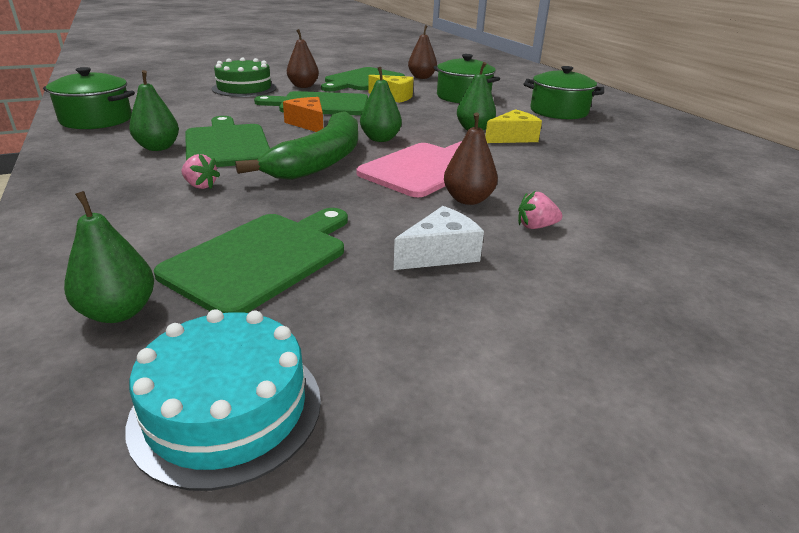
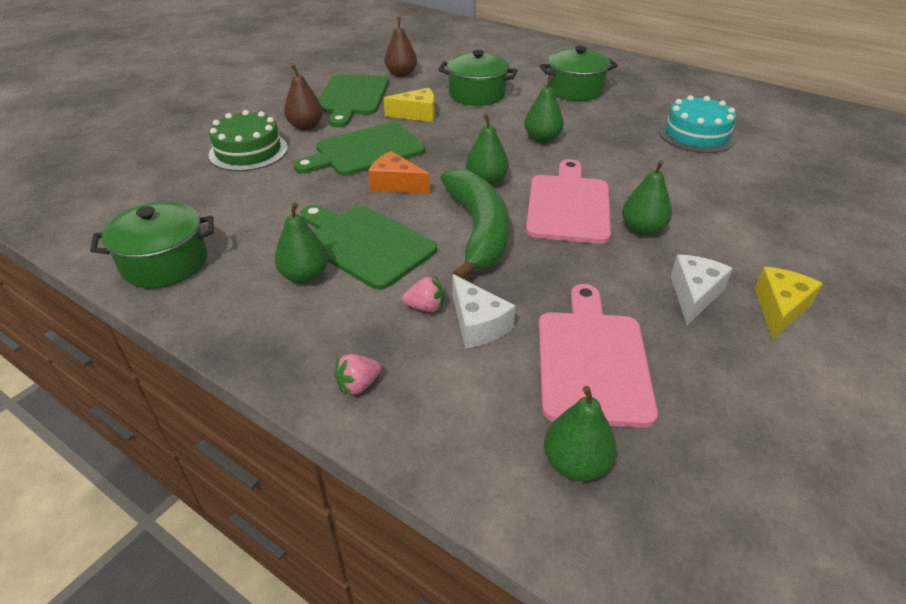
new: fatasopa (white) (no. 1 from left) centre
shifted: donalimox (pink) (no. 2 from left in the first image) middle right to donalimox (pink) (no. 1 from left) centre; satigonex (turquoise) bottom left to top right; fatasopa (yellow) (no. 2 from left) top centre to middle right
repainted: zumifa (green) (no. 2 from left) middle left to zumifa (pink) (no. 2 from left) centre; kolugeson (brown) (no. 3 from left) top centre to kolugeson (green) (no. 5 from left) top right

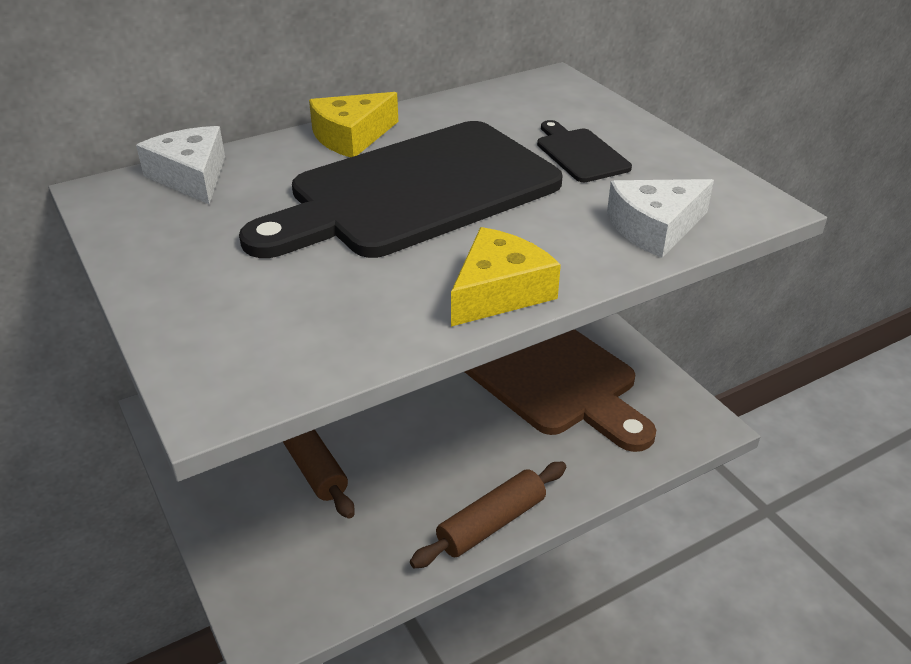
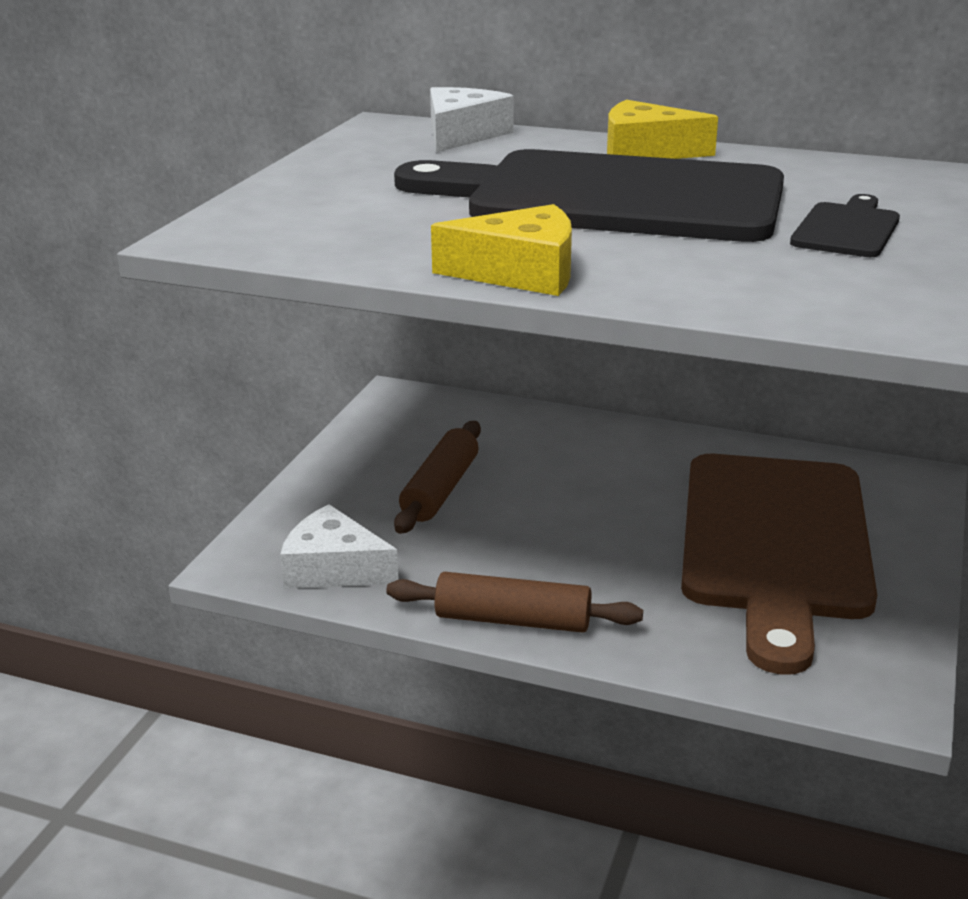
shifted: fatasopa (white) (no. 2 from left in the first image) top right to fatasopa (white) (no. 1 from left) centre

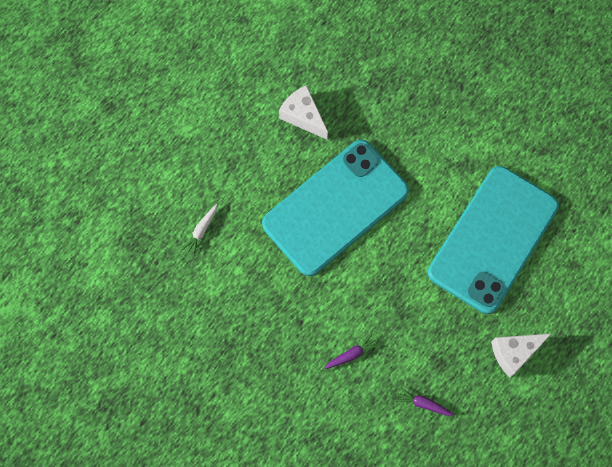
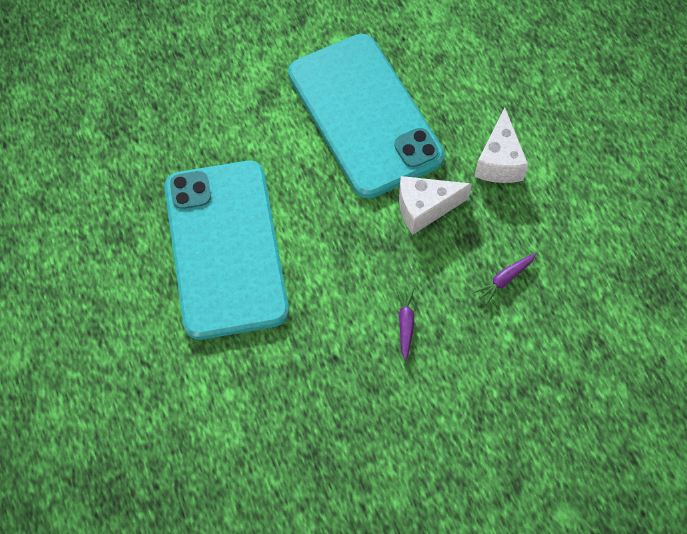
gone: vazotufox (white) middle left
shifted: fatasopa (white) (no. 1 from left) top centre to centre

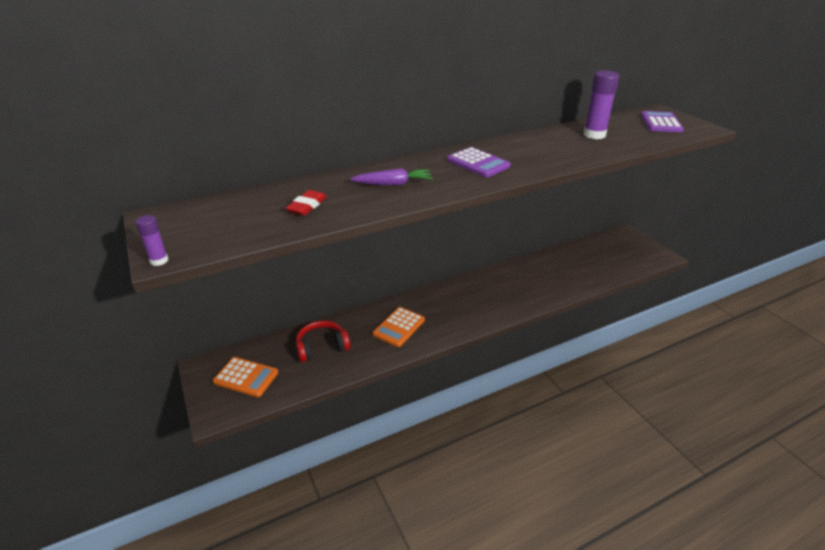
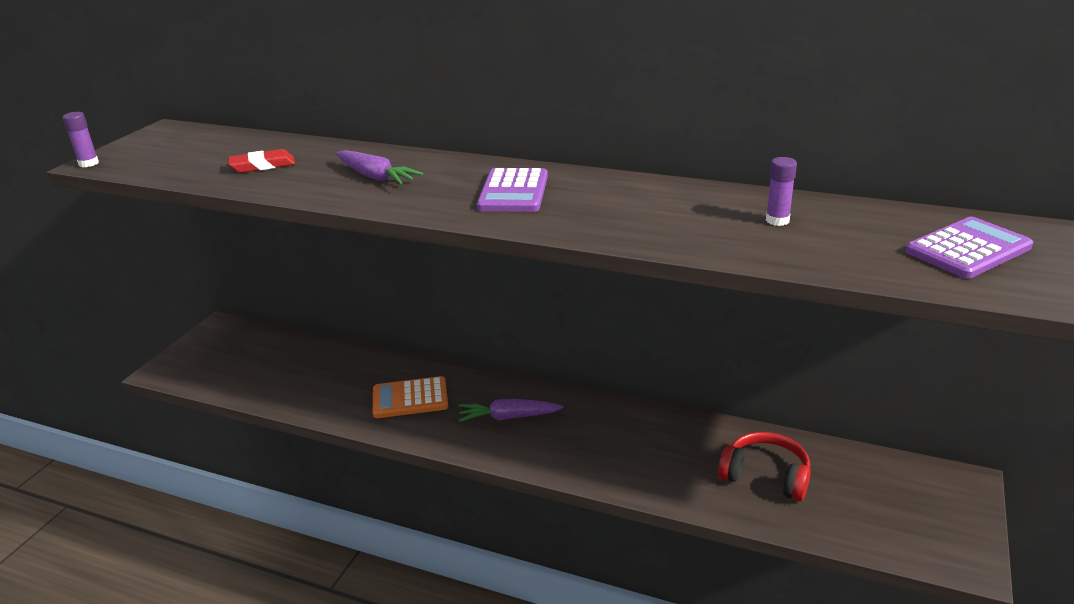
gone: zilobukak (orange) (no. 1 from left) bottom left
new: vazotufox (purple) (no. 2 from left) bottom centre
shifted: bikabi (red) centre to bottom right
scaled: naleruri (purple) (no. 2 from left) top right = top right x0.53

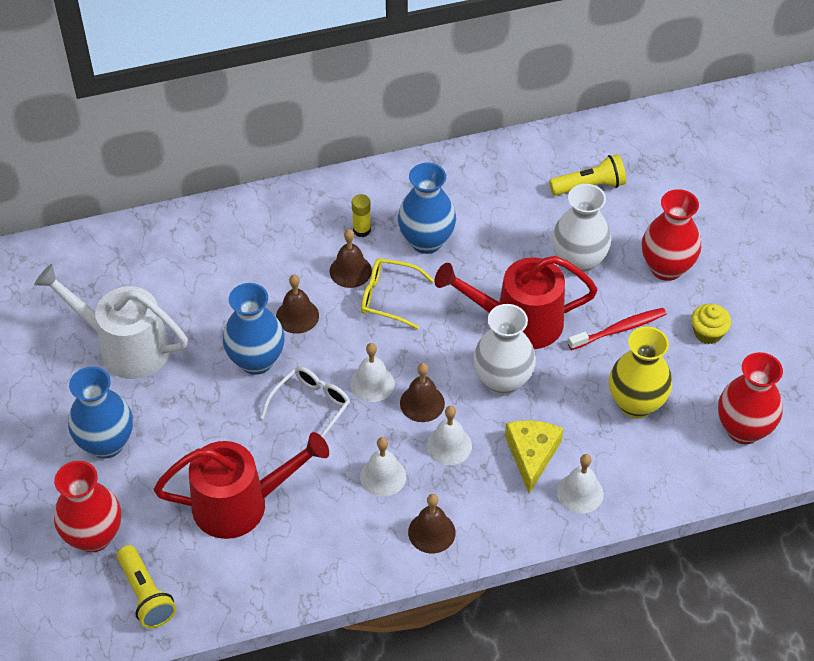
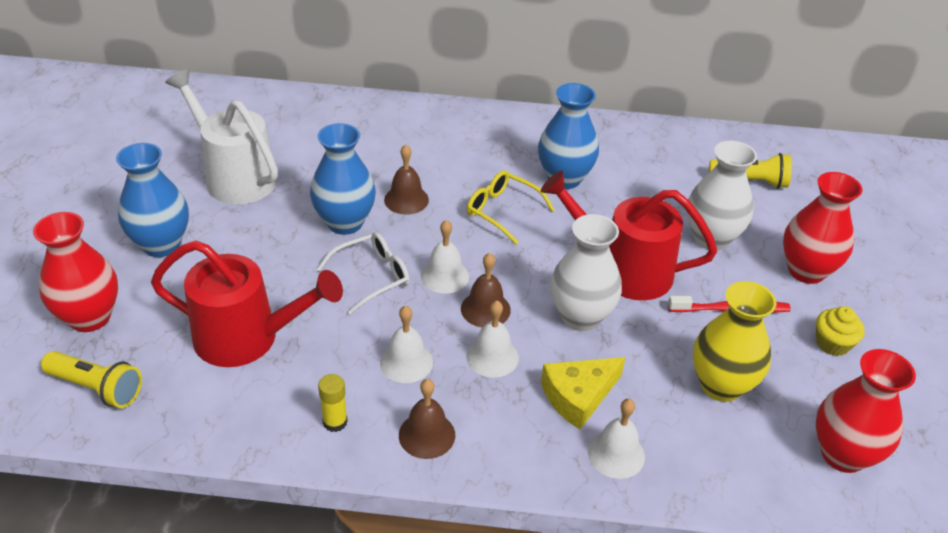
gone: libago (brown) (no. 2 from left) centre
shifted: naleruri (yellow) top centre to bottom centre
rotated: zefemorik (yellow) (no. 1 from left) bottom left = bottom left 60 degrees counterclockwise; fatasopa (yellow) bottom centre = bottom centre 150 degrees counterclockwise

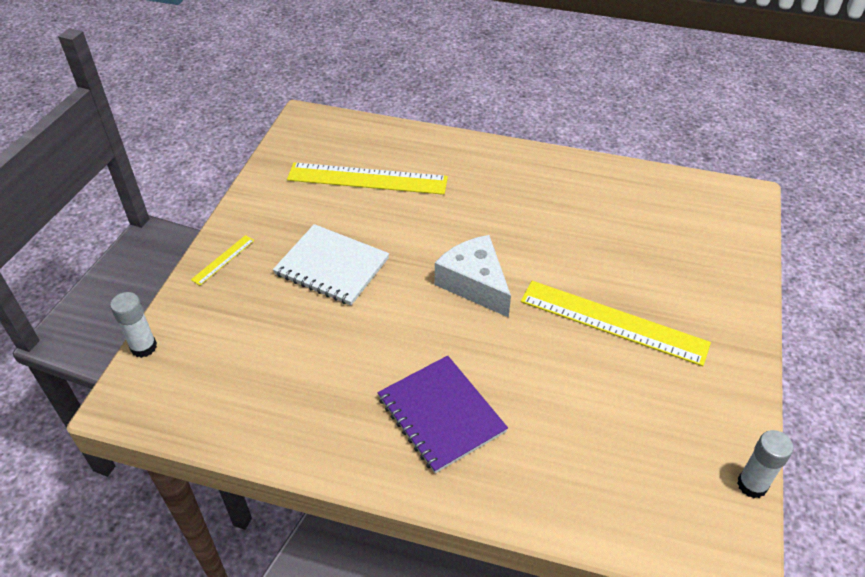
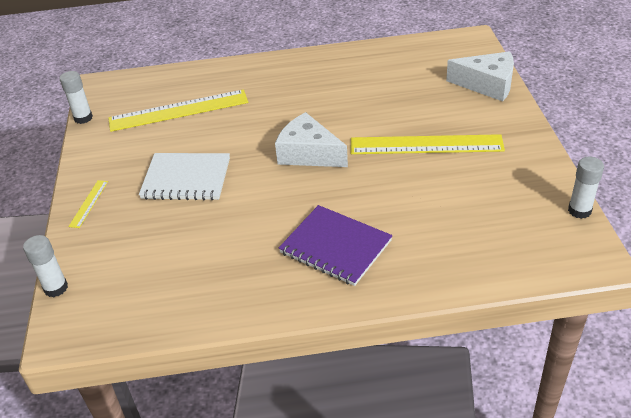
new: naleruri (white) (no. 2 from left) top left; fatasopa (white) (no. 2 from left) top right

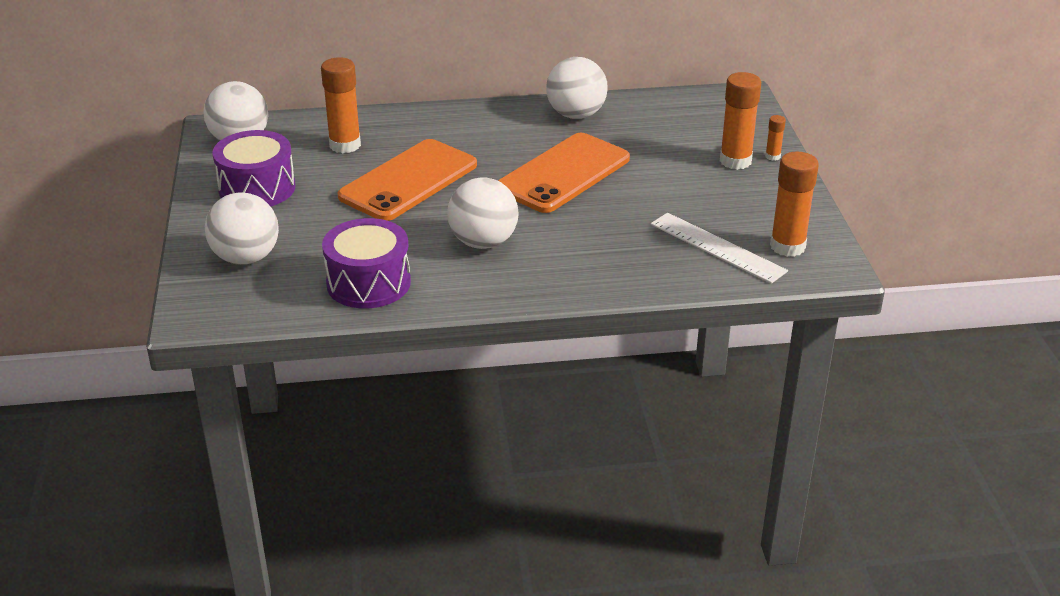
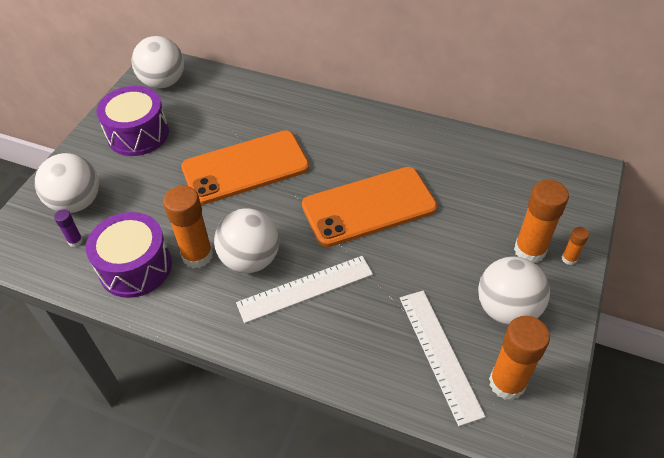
new: naleruri (purple) middle left; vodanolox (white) (no. 1 from left) centre
shifted: naleruri (orange) (no. 1 from left) top left to middle left; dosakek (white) (no. 4 from left) top centre to middle right

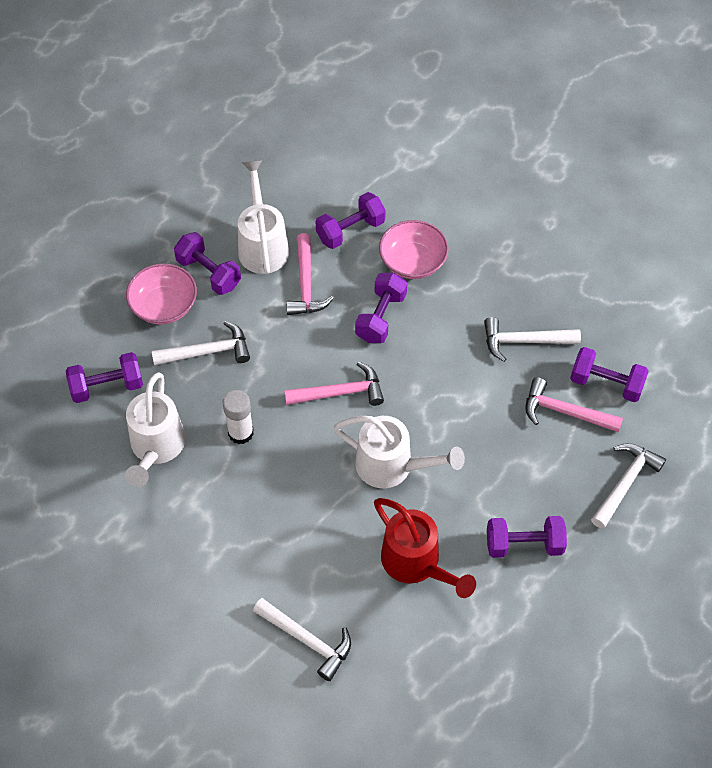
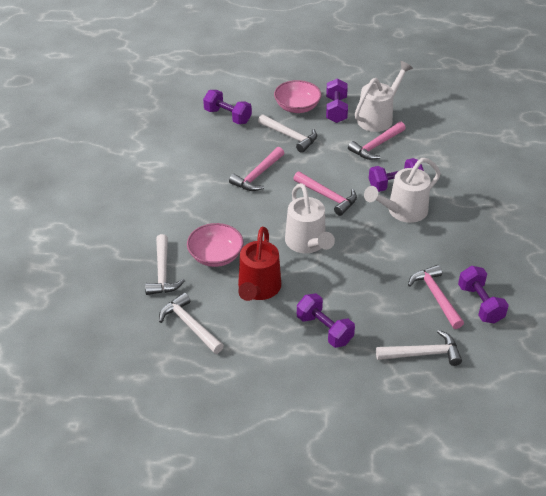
gone: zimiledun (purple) (no. 3 from left) top centre
shifted: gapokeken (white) (no. 3 from left in the first image) middle right to gapokeken (white) (no. 2 from left) centre; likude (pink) (no. 2 from left in the first image) top centre to likude (pink) (no. 1 from left) centre; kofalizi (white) (no. 1 from left in the first image) middle left to kofalizi (white) (no. 3 from left) middle right
swapped: naleruri (white) centre to gapokeken (pink) (no. 1 from left) centre

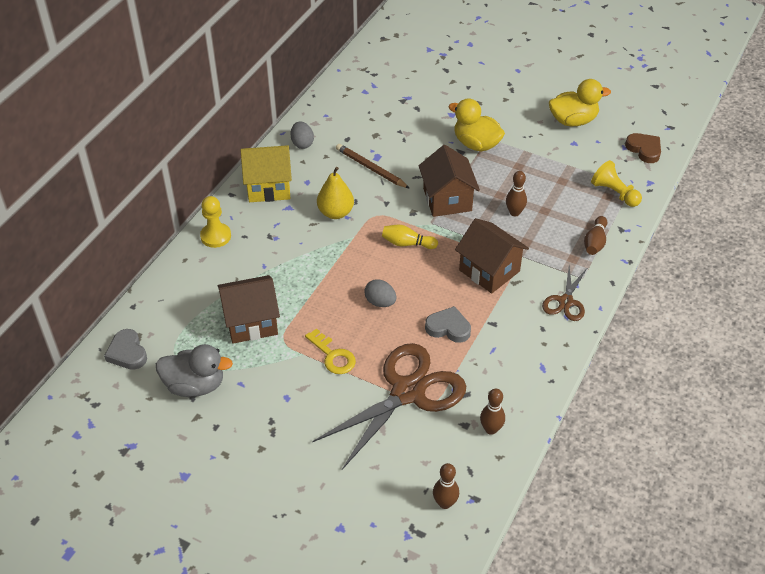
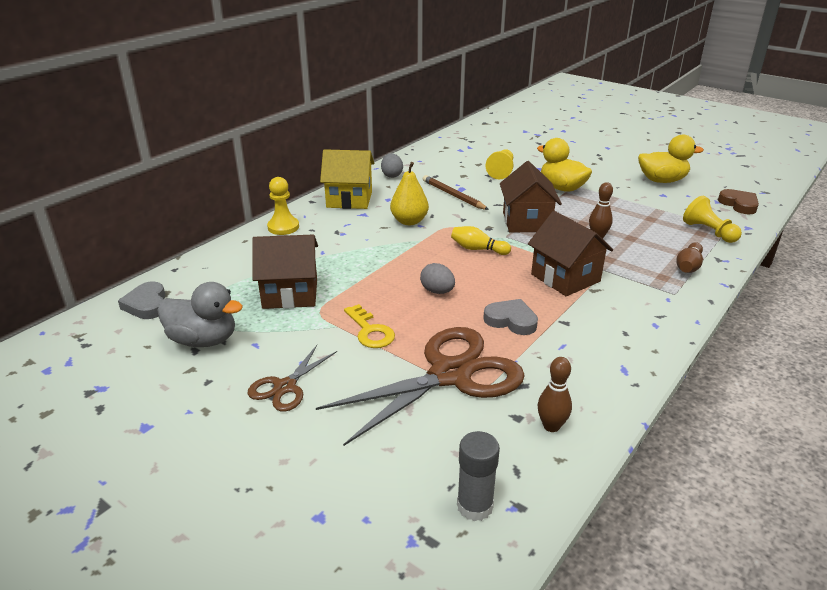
new: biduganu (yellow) (no. 2 from left) top centre
shifted: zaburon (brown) (no. 2 from left in the first image) middle right to zaburon (brown) (no. 1 from left) centre
swapped: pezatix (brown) (no. 1 from left) bottom centre to naleruri (grey) bottom centre

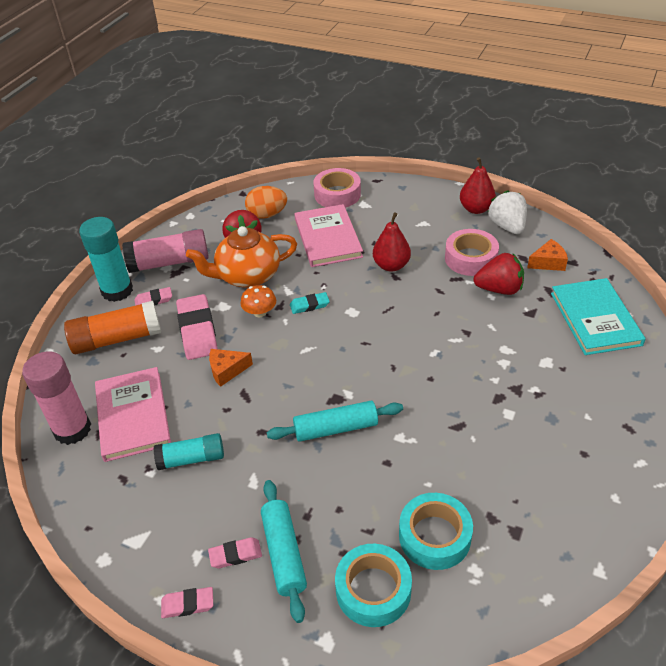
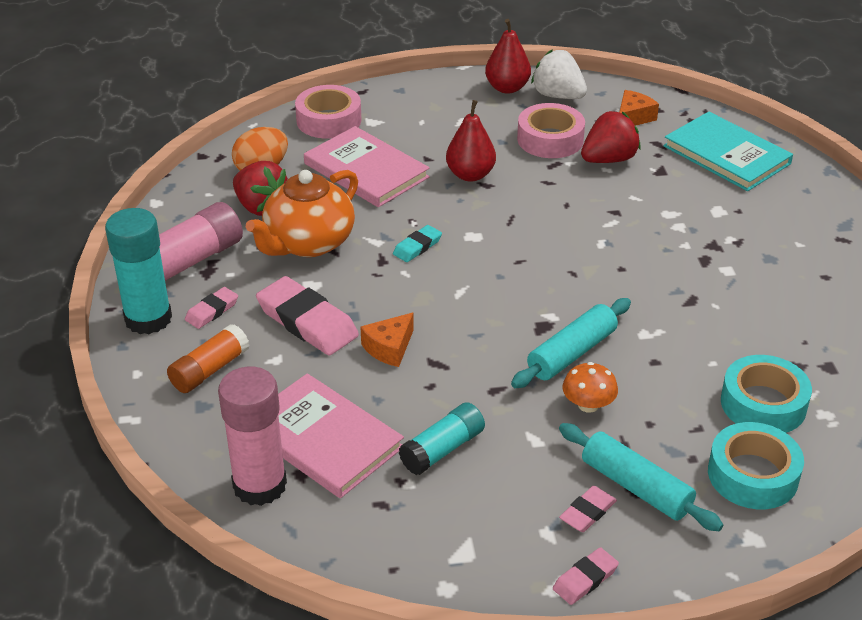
shifted: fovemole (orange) centre to middle right
scaled: naleruri (orange) middle left = middle left x0.65

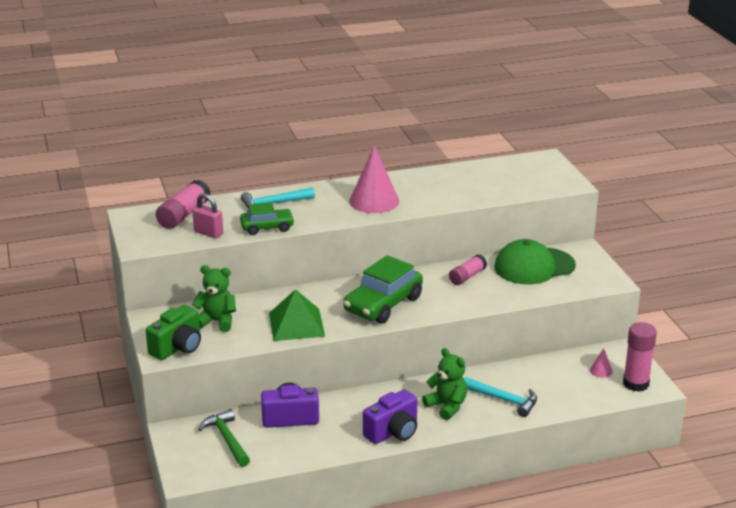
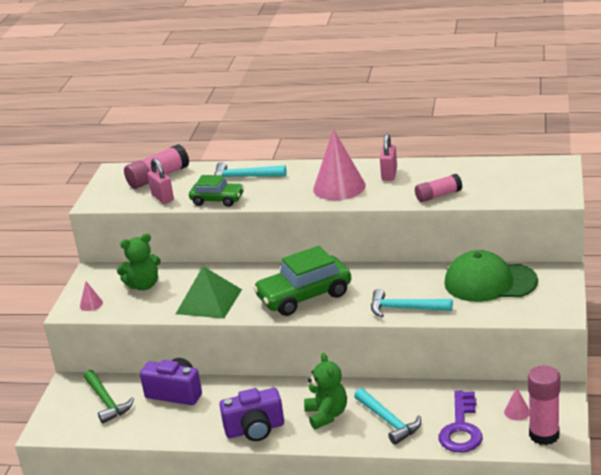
new: gapokeken (turquoise) (no. 3 from left) middle right; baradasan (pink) (no. 2 from left) top centre; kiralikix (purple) bottom right
shifted: naleruri (pink) (no. 2 from left) centre to middle right
swapped: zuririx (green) middle left to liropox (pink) (no. 1 from left) middle left
rotated: gapokeken (green) bottom left = bottom left 150 degrees clockwise; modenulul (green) (no. 1 from left) middle left = middle left 120 degrees clockwise

